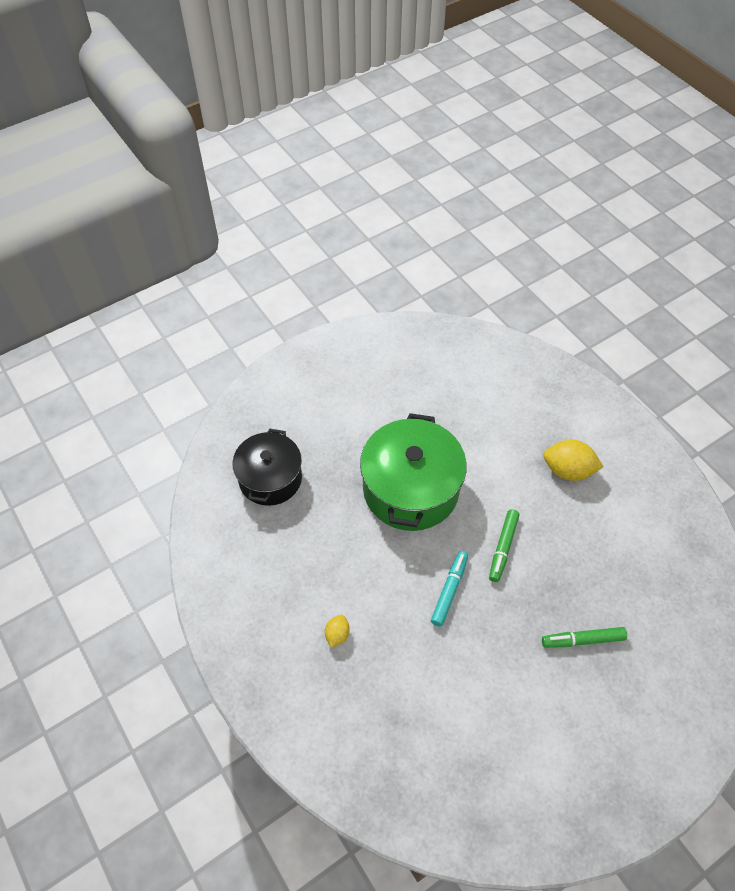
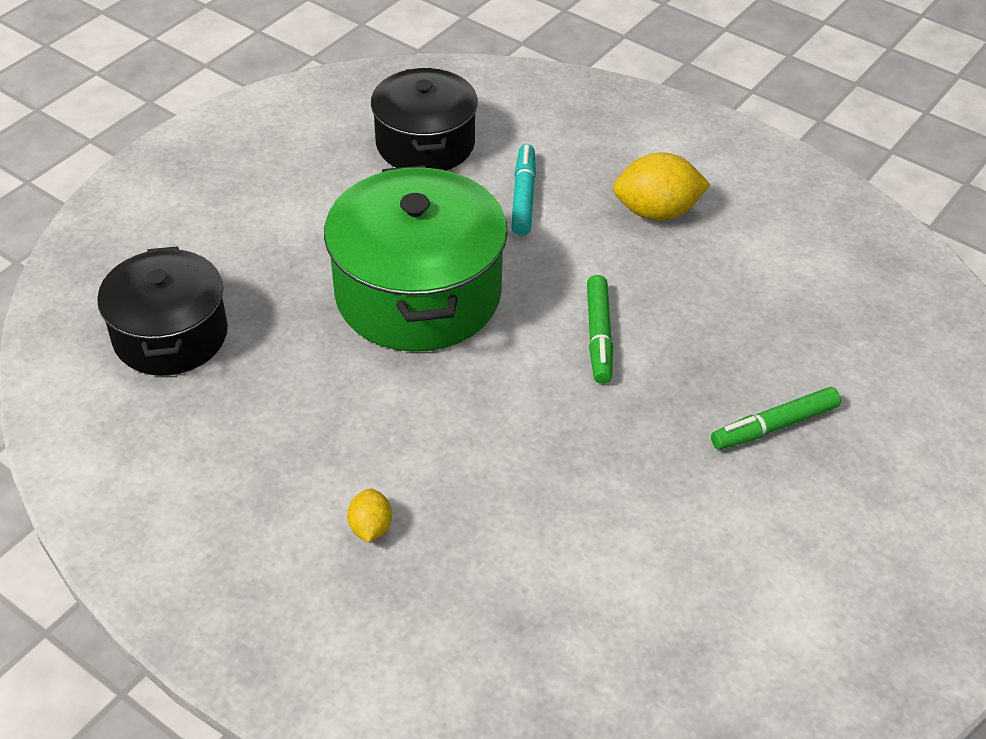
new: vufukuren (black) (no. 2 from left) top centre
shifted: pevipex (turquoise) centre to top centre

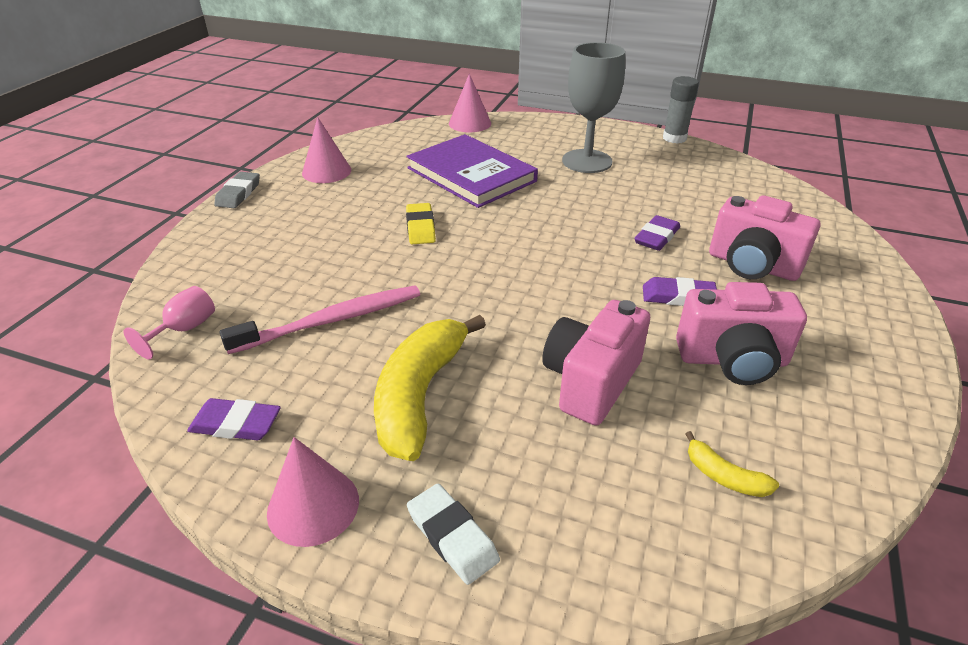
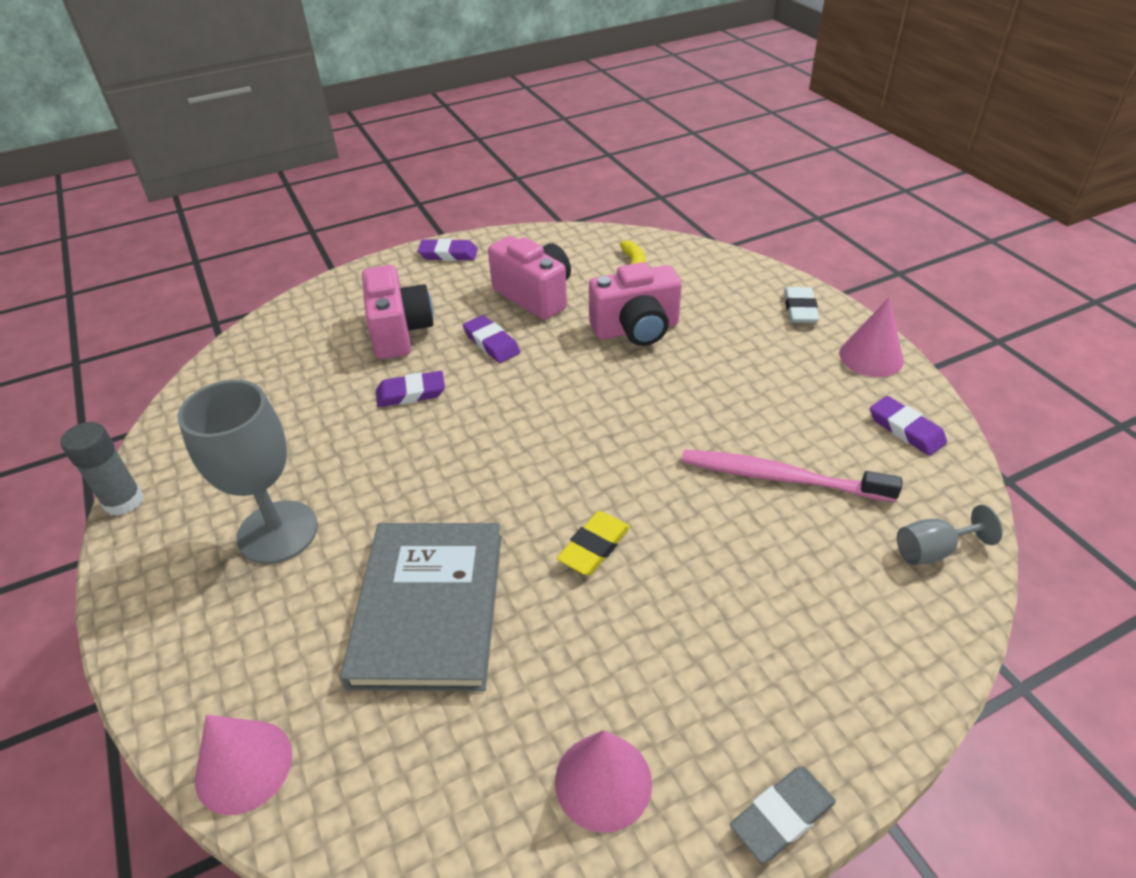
gone: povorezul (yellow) (no. 1 from left) centre
new: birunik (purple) (no. 2 from left) top centre
repainted: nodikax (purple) top centre to nodikax (grey) bottom centre; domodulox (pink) middle left to domodulox (grey) (no. 2 from left) middle right

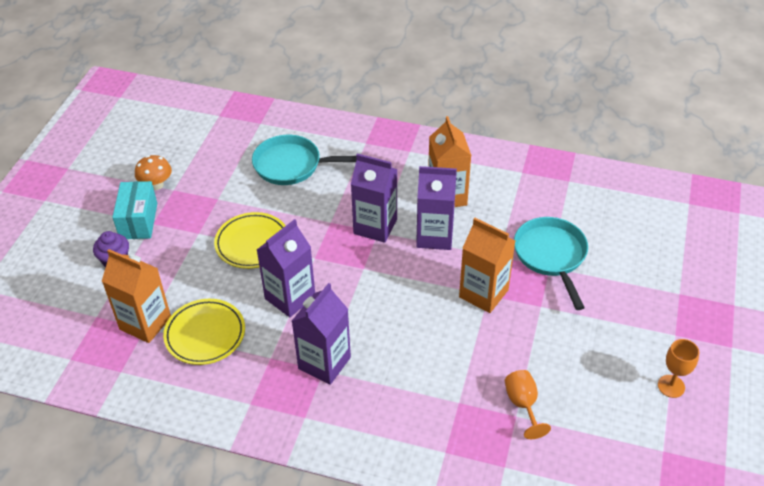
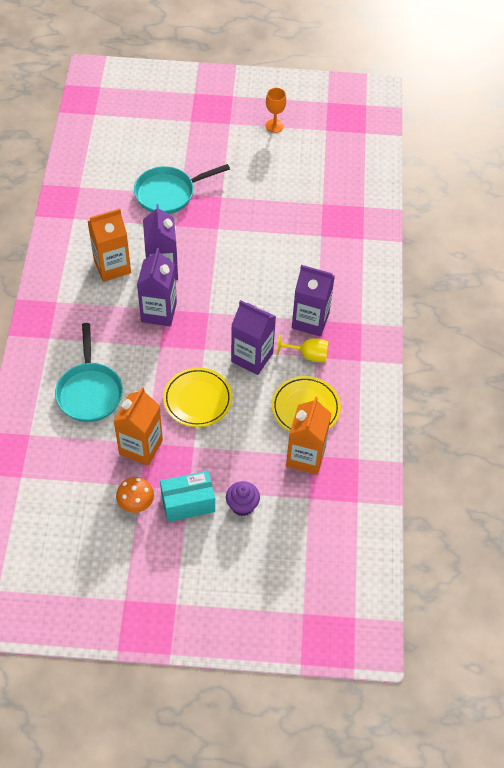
gone: domodulox (orange) (no. 1 from left) bottom right
new: domodulox (yellow) centre
shifted: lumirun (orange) (no. 3 from left in the first image) centre to lumirun (orange) (no. 2 from left) middle left

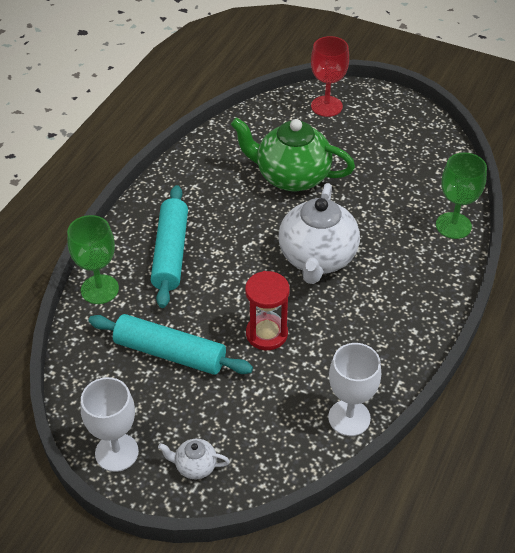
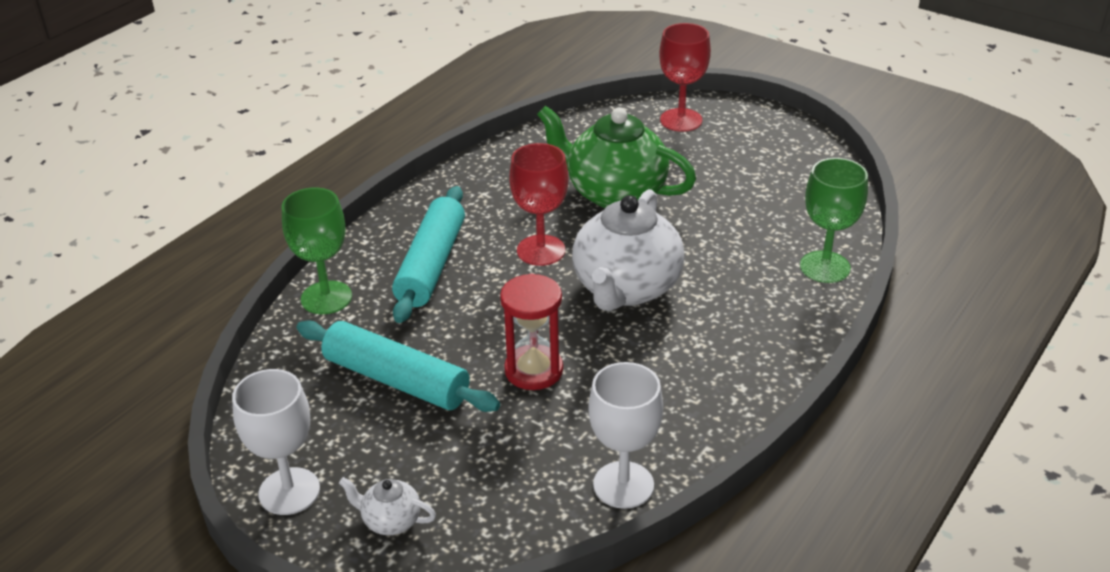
new: domodulox (red) (no. 1 from left) centre

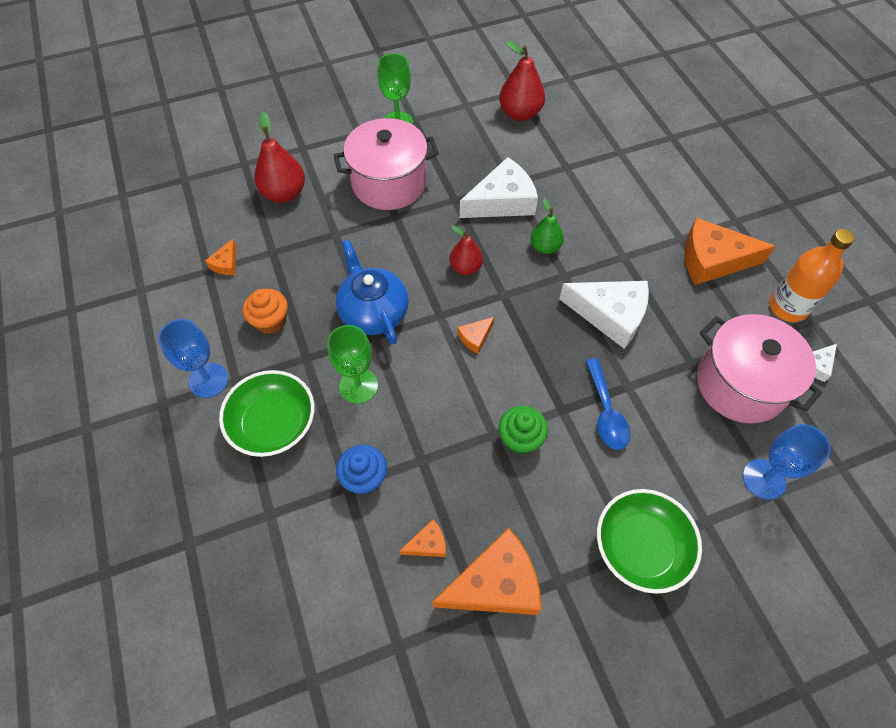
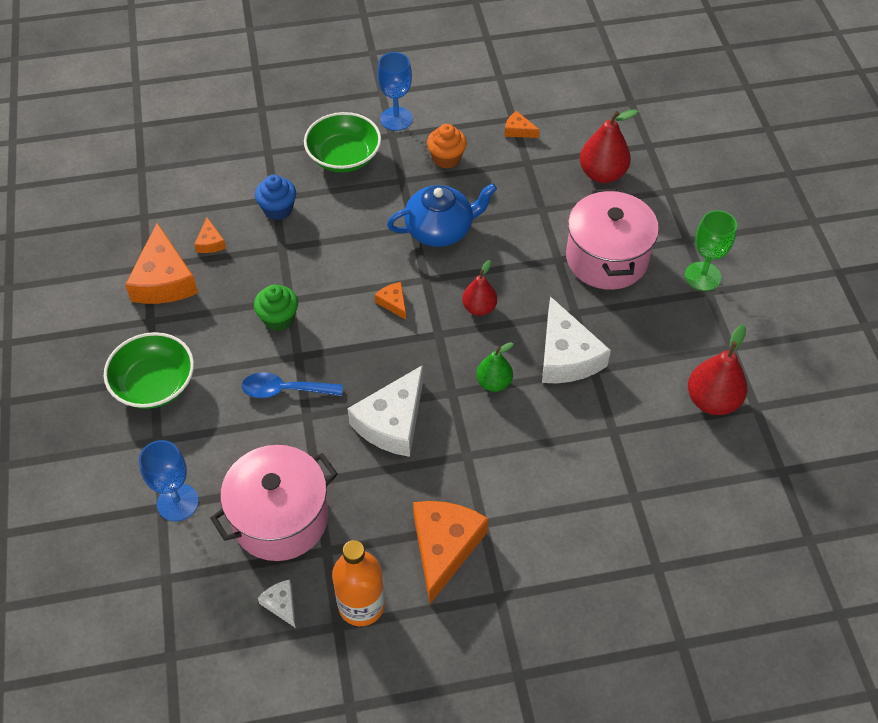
gone: domodulox (green) (no. 1 from left) centre

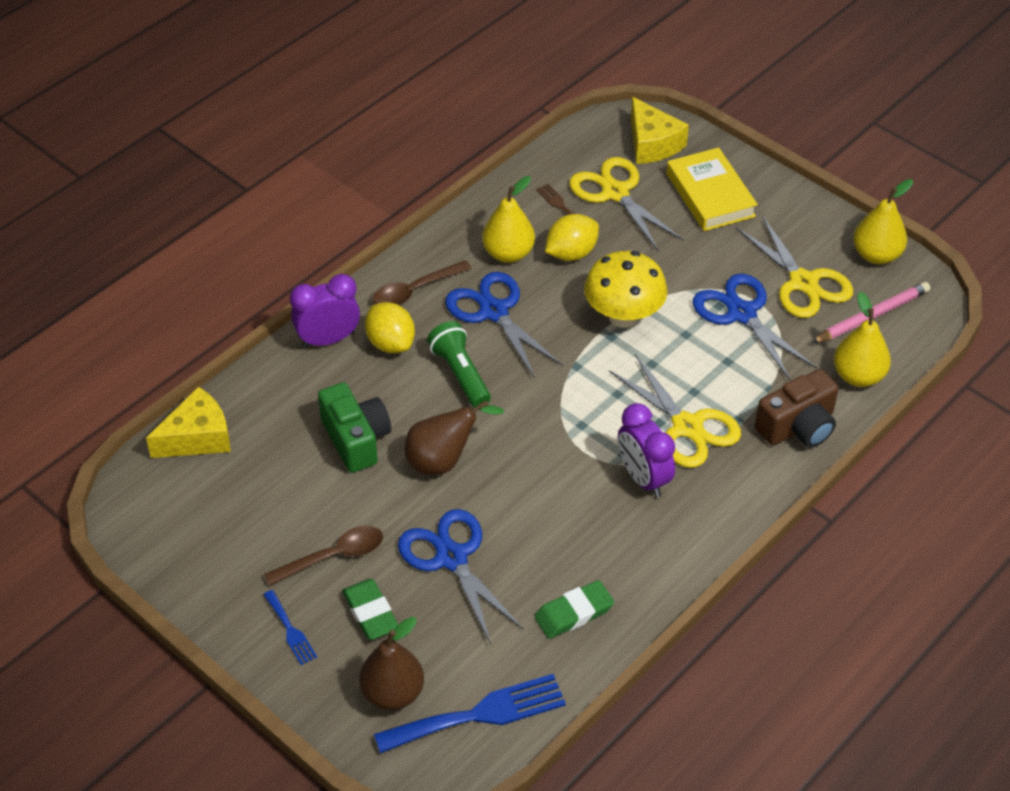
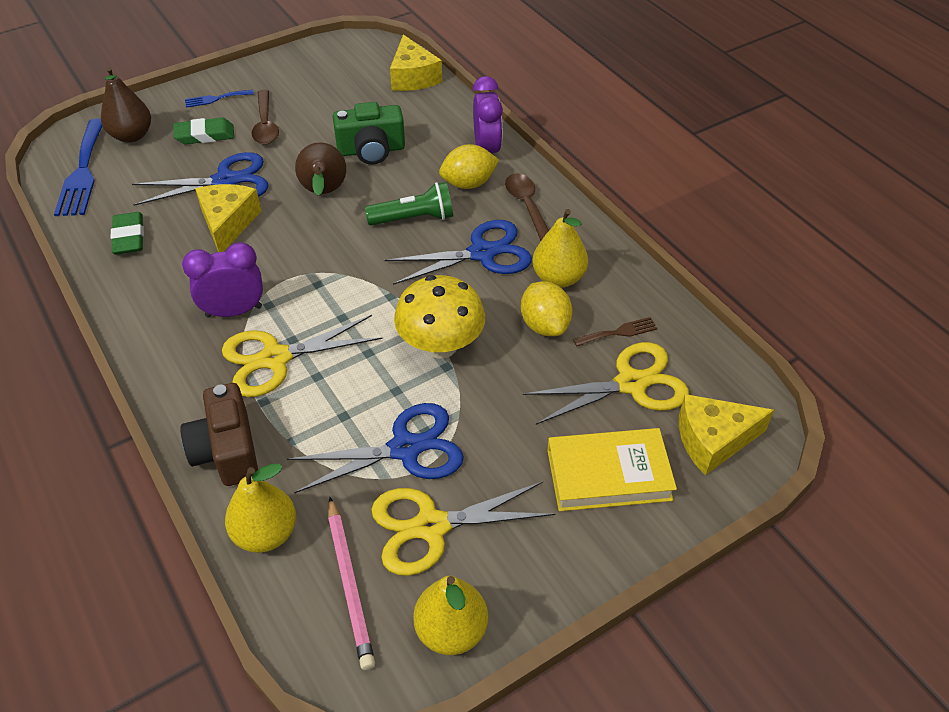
new: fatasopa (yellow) (no. 1 from left) top left

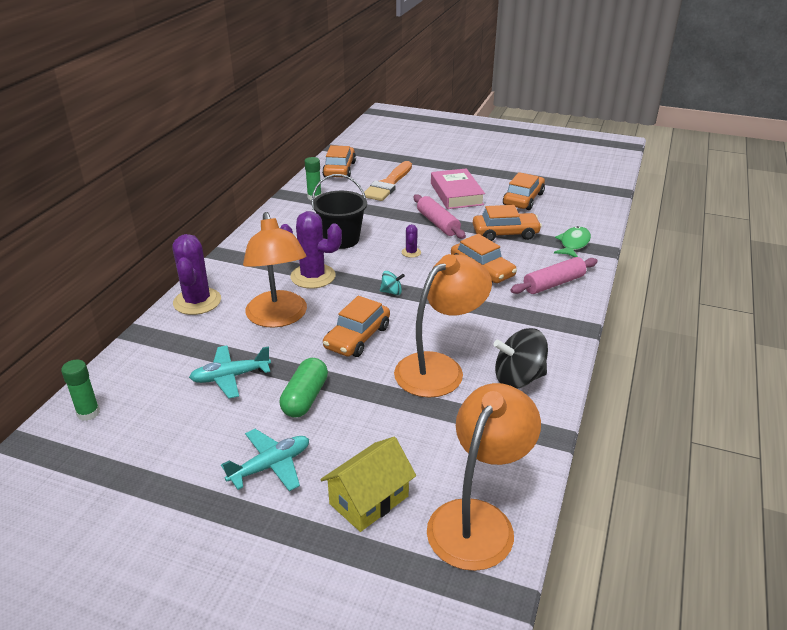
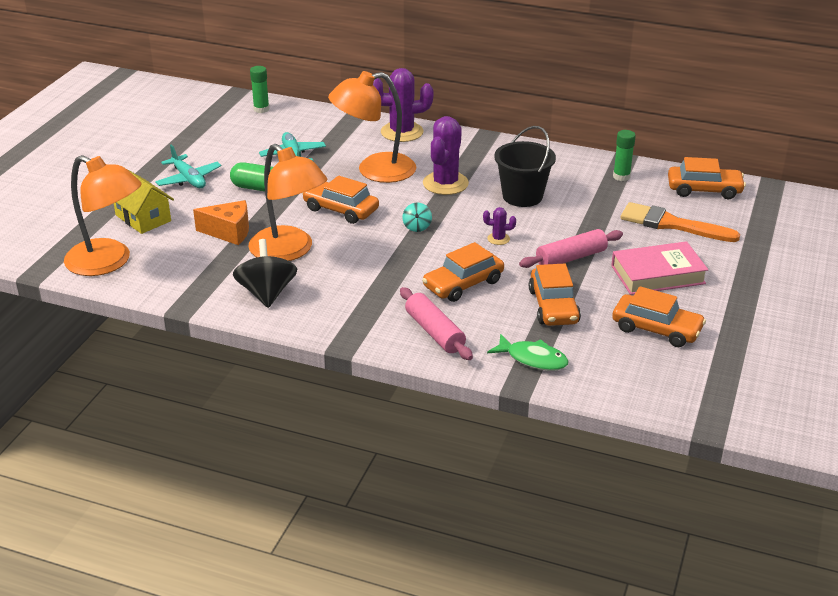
new: fatasopa (orange) middle left

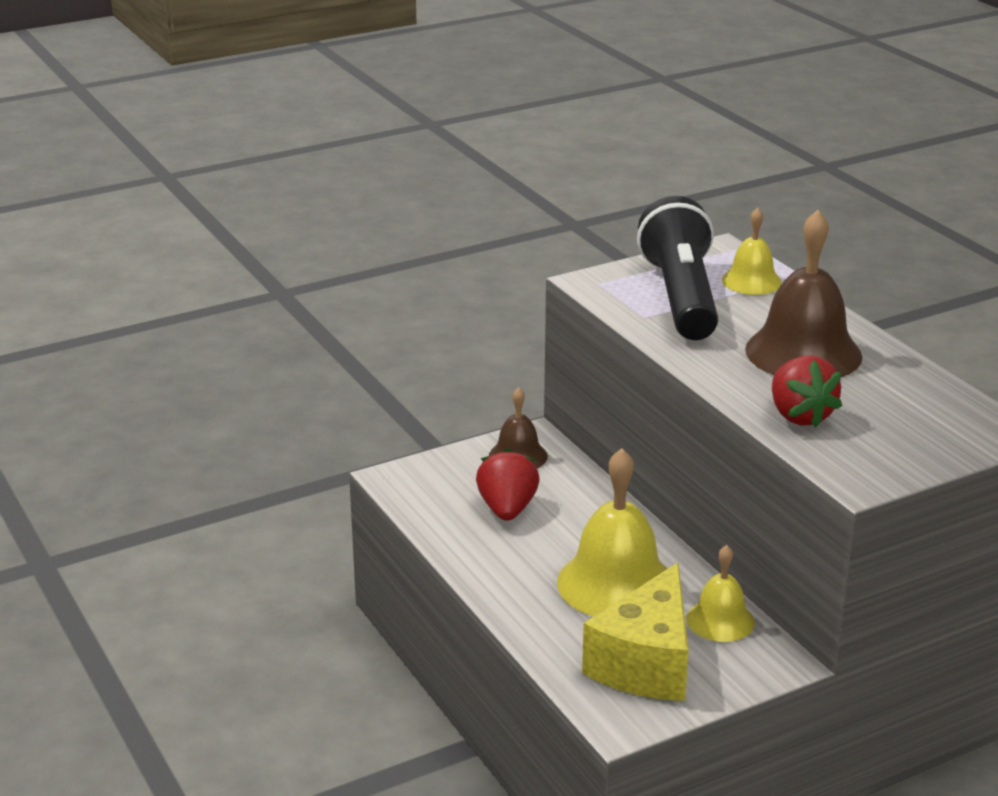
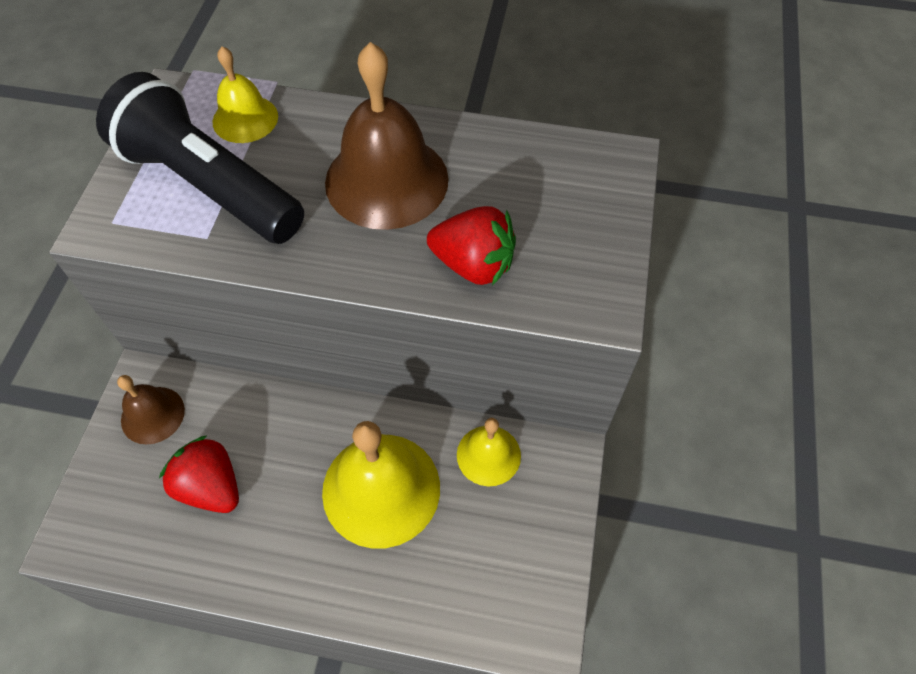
gone: fatasopa (yellow) bottom centre

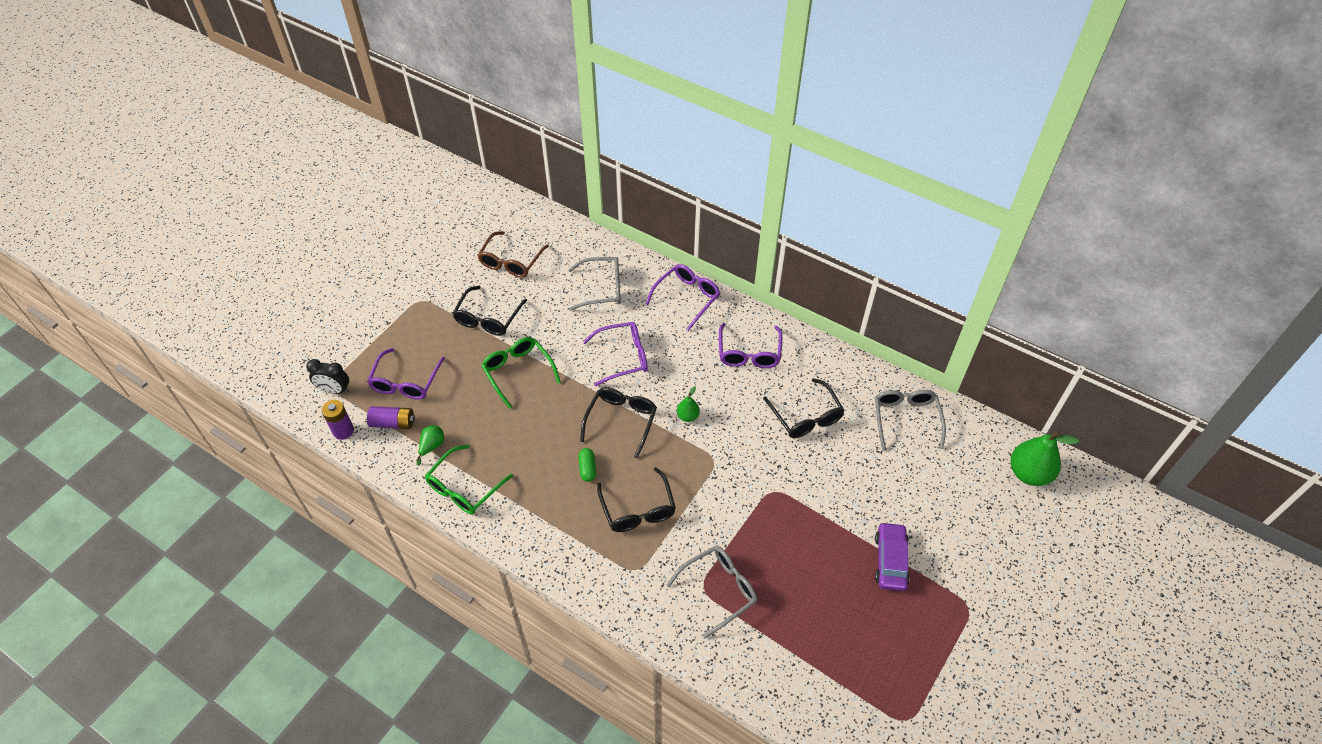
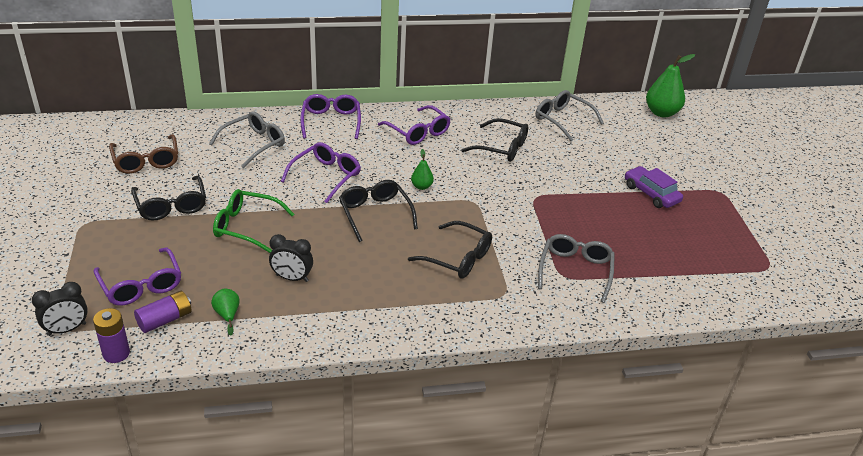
gone: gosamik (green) (no. 1 from left) centre; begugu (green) centre
new: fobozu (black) (no. 2 from left) centre

